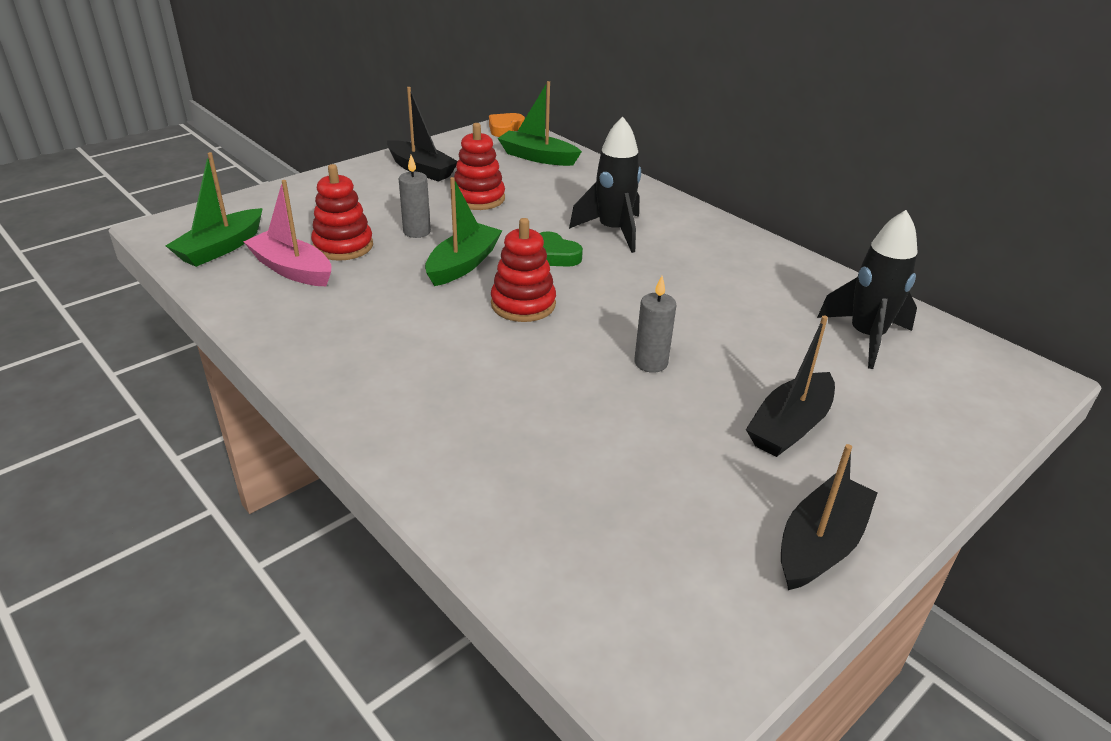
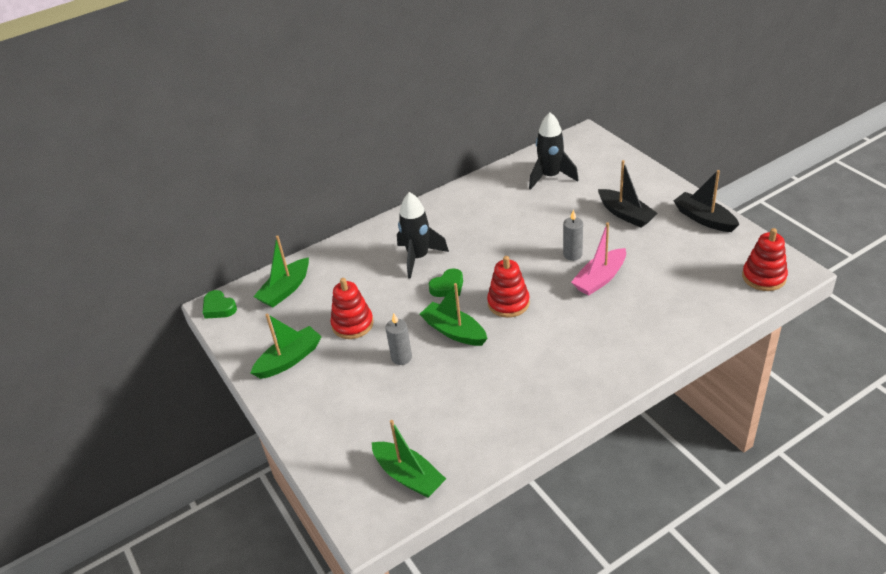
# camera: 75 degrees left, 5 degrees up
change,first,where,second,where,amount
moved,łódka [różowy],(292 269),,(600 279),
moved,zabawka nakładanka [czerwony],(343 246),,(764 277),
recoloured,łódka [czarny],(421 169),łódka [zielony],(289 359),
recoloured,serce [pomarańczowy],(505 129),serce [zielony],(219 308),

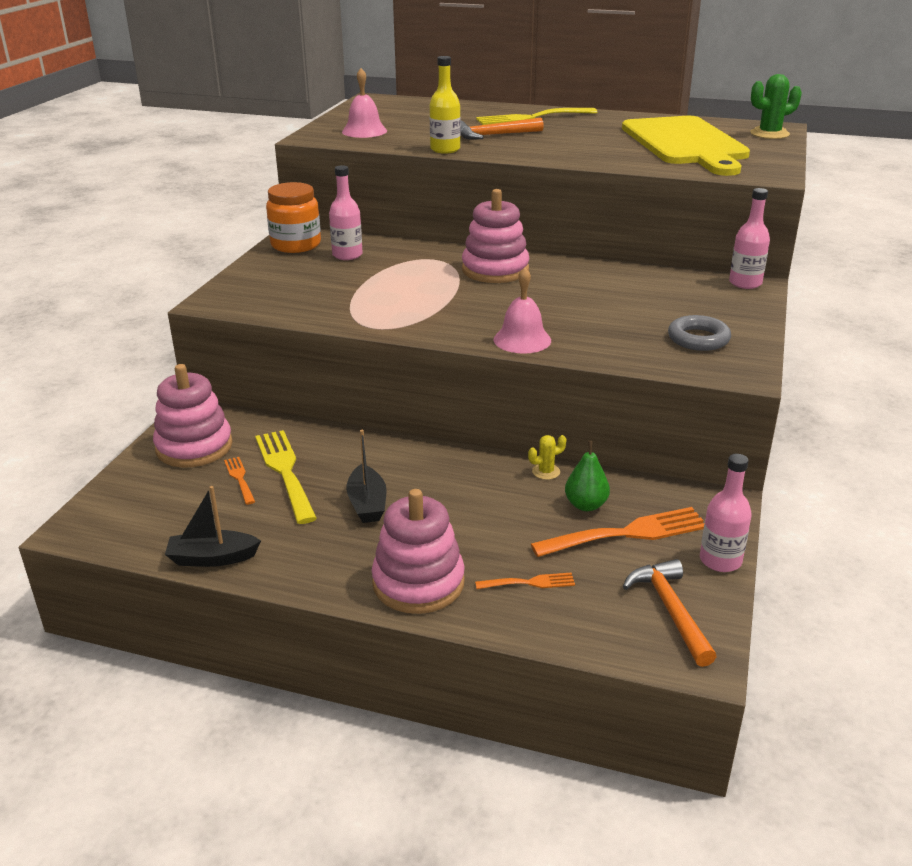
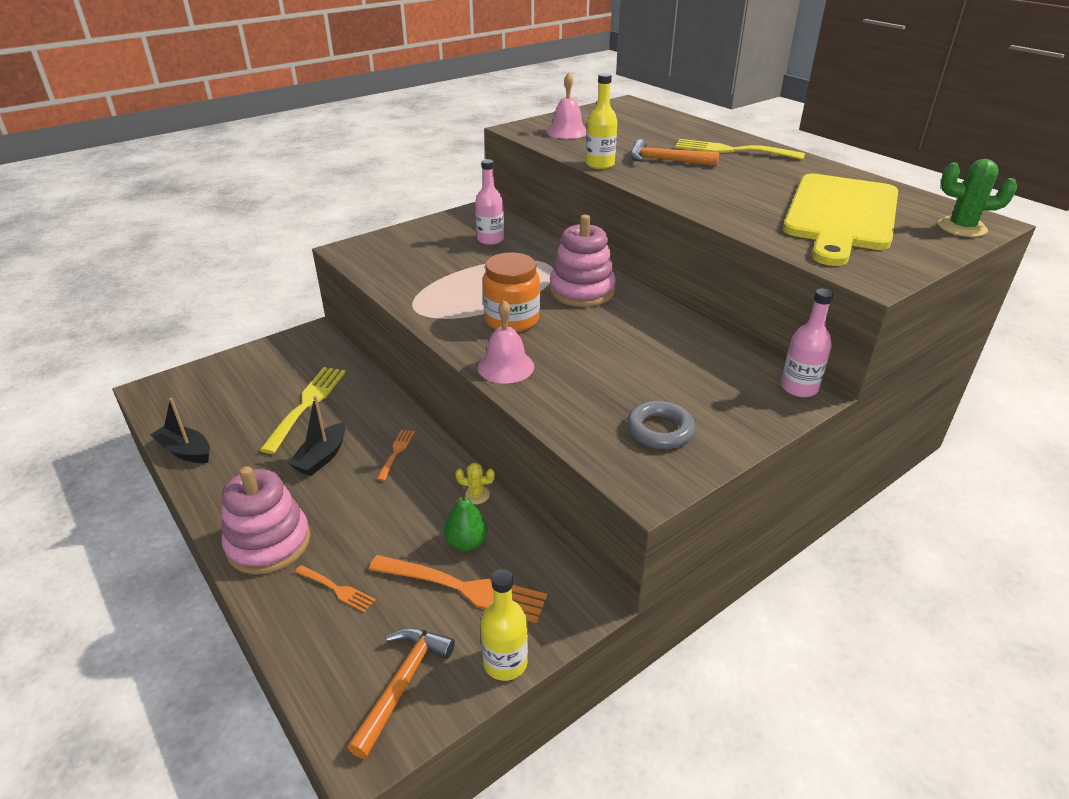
# camera: 35 degrees right, 5 degrees up
change,first,where,second,where,amount
removed,zabawka nakładanka [różowy],(194 447),,,
moved,widelec [pomarańczowy],(239 478),,(396 452),
moved,słoik [pomarańczowy],(296 245),,(511 320),
recoloured,butelka [różowy],(720 560),butelka [żółty],(505 662),

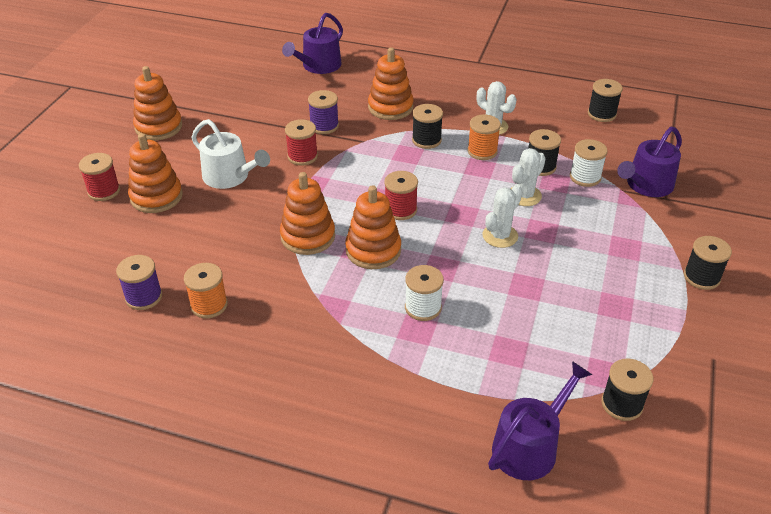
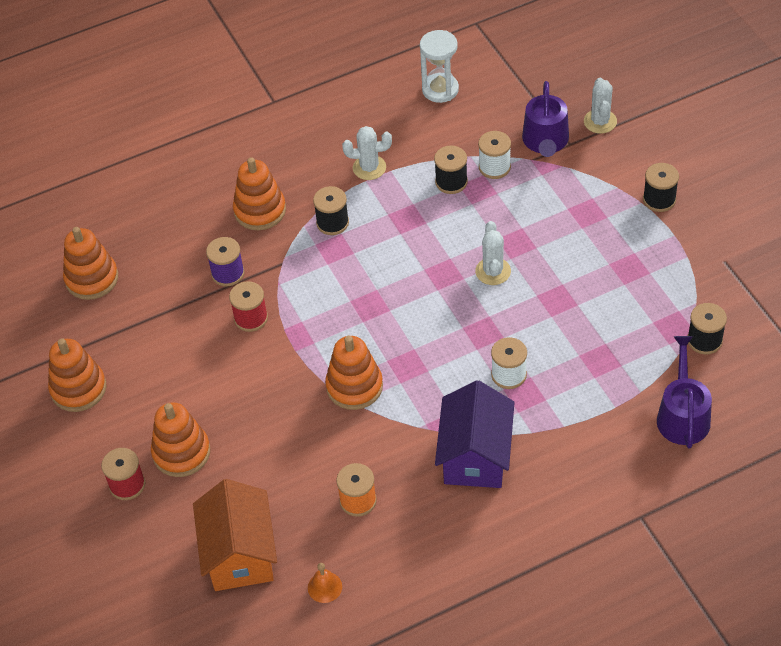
# camera: 40 degrees left, 10 degrees up
change,first,where,second,where,amount
removed,szpulka [fioletowy],(144 297),,,
removed,konewka [biały],(230 177),,,
removed,konewka [fioletowy],(318 66),,,
removed,szpulka [czerwony],(400 210),,,
removed,szpulka [pomarańczowy],(482 151),,,
added,,,domek [pomarańczowy],(240 553),
added,,,dzwonek [pomarańczowy],(324 587),
added,,,domek [fioletowy],(475 455),
moved,zabawka nakładanka [pomarańczowy],(373 250),,(92 279),
moved,kaktus [biały],(524 196),,(600 121),
replaced,szpulka [czarny],(601 114),klepsydra [biały],(440 89),

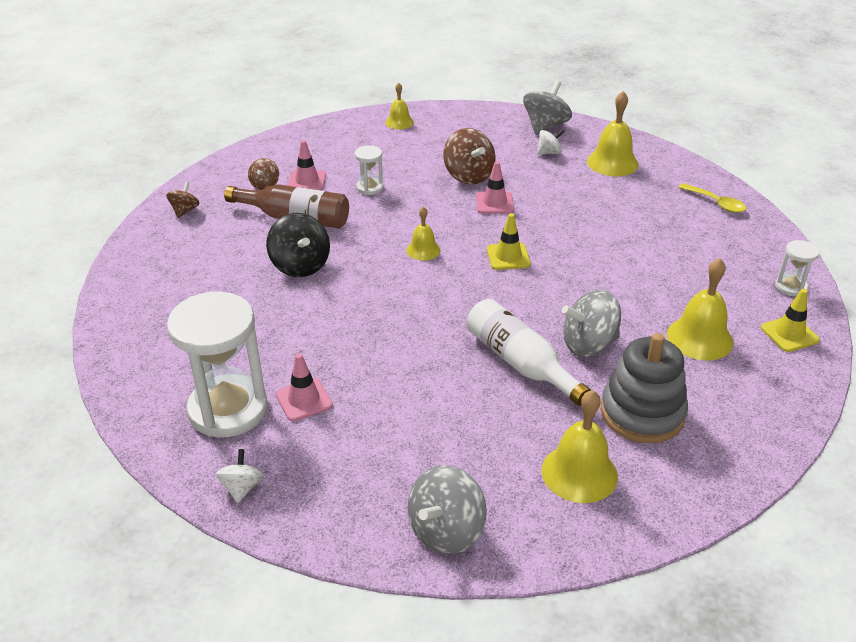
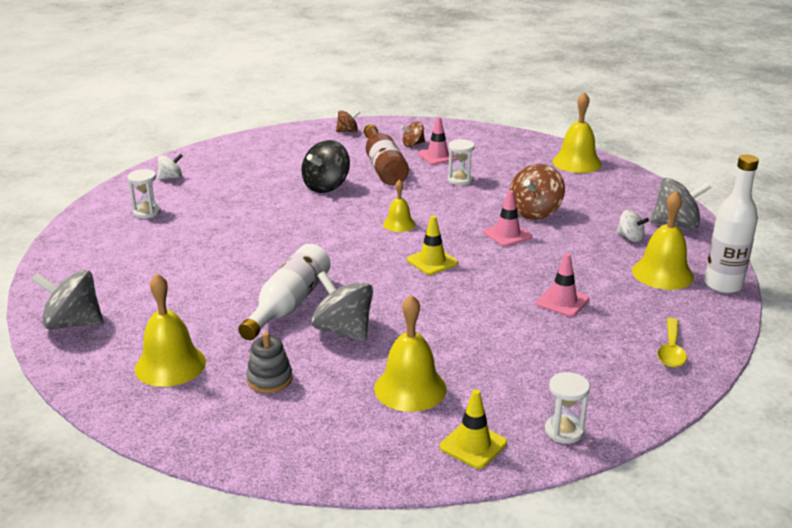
# camera: 60 degrees right, 10 degrees down
change,first,where,second,where,amount
added,,,butelka [biały],(723 285),
moved,bączek [biały],(242 487),,(171 178),
moved,pachołek [różowy],(304 400),,(562 301),
resized,klepsydra [biały],(228 409),,(147 212),x0.45
resized,dzwonek [żółty],(399 122),,(577 162),x1.70
resized,zabawka nakładanka [szary],(642 413),,(269 379),x0.54

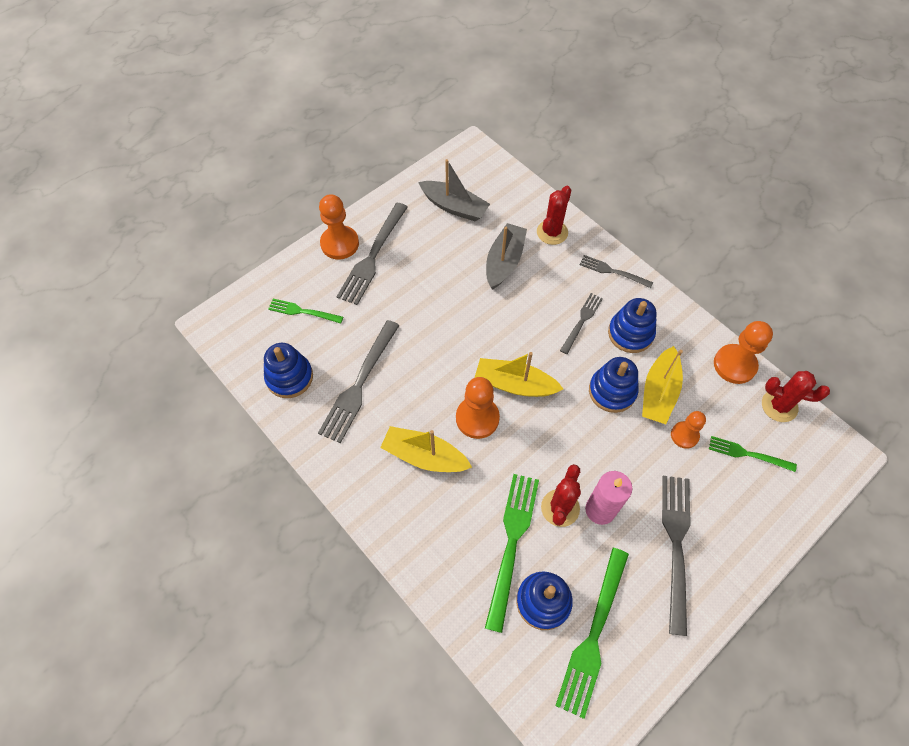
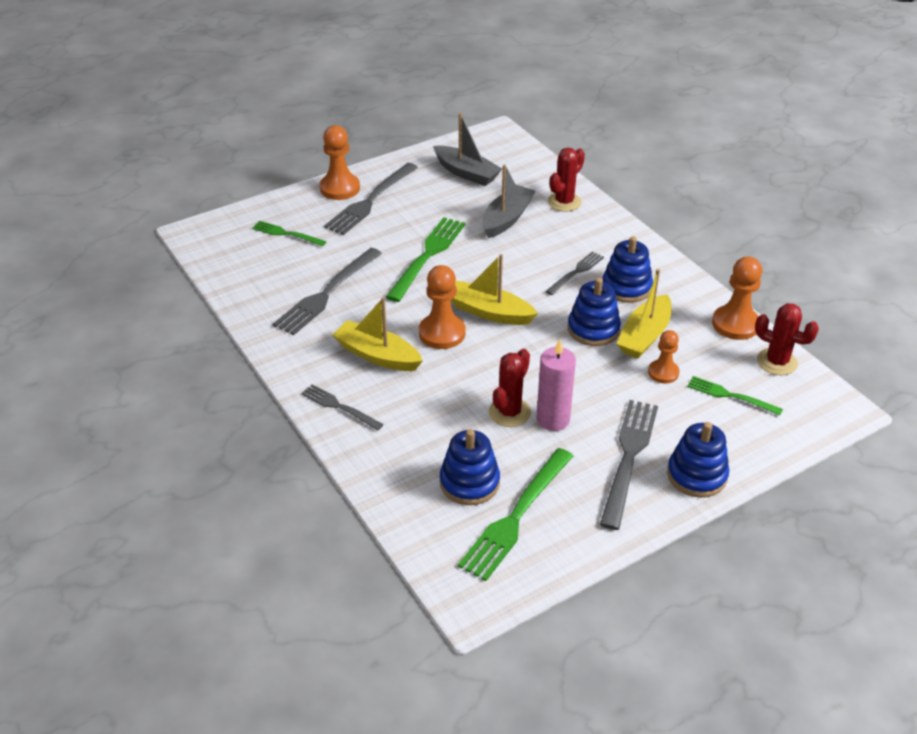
# camera: 10 degrees right, 20 degrees down
change,first,where,second,where,amount
moved,zabawka nakładanka [niebieski],(289 377),,(696 475),
moved,widelec [zielony],(512 542),,(428 255),
moved,widelec [szary],(612 271),,(338 406),

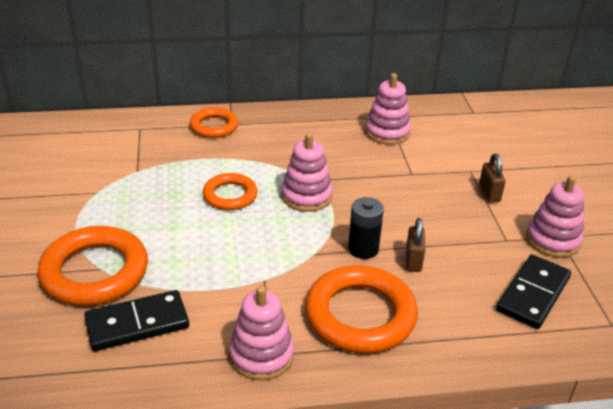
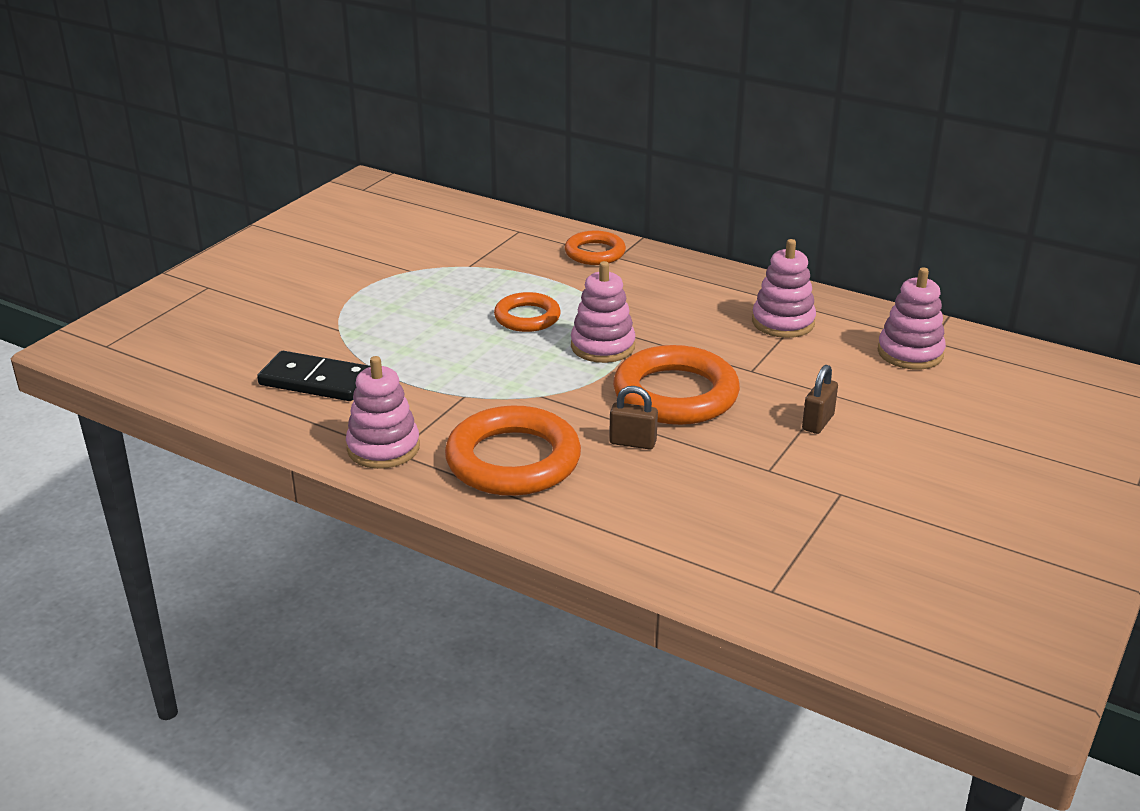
# camera: 40 degrees right, 5 degrees down
change,first,where,second,where,amount
removed,bateria [czarny],(363 249),,,
removed,kostka domina [czarny],(533 294),,,
moved,pierścień [pomarańczowy],(95 272),,(675 394),
moved,zabawka nakładanka [różowy],(553 240),,(910 353),
turned,kłódka [brązowy],(413 261),,(632 442),60 degrees clockwise

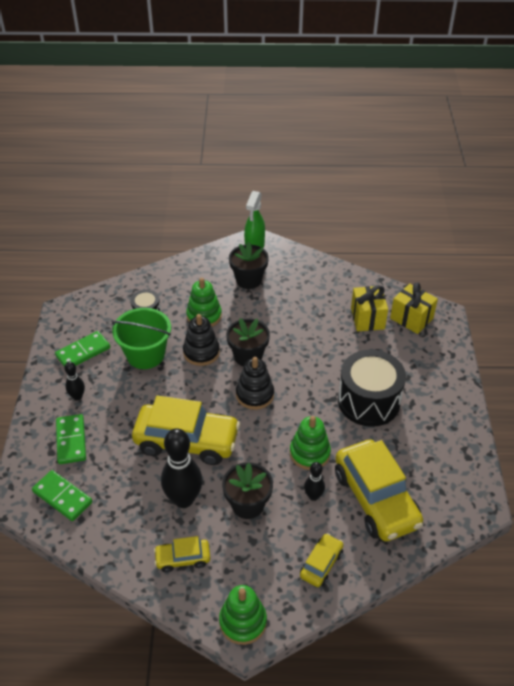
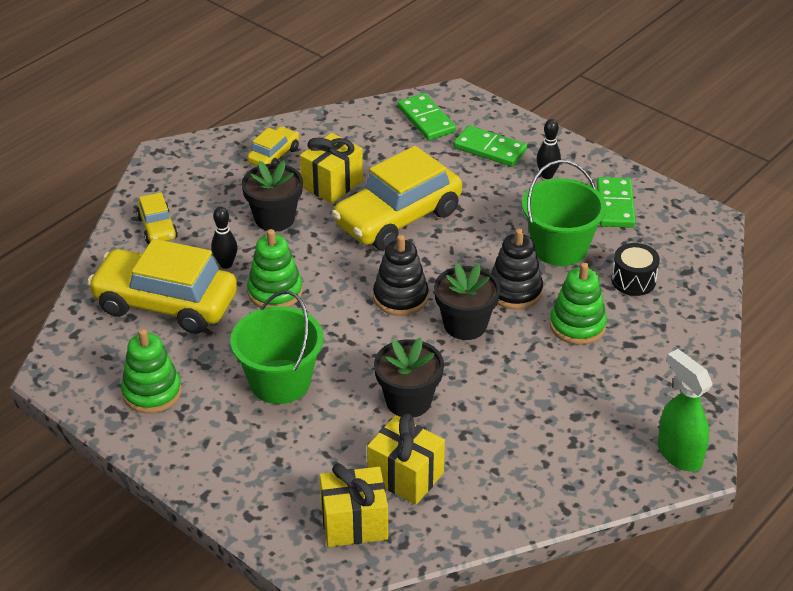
# camera: 130 degrees right, 5 degrees down
change,first,where,second,where,amount
moved,zabawka nakładanka [zielony],(243 622),,(152 392),
moved,doniczka [czarny],(248 280),,(408 401),
replaced,kręgiel [czarny],(184 499),prezent [żółty],(332 184),
replaced,bęben [czarny],(368 401),wiadro [zielony],(280 382),
turned,kostka domina [zielony],(62 497),,(426 120),75 degrees clockwise

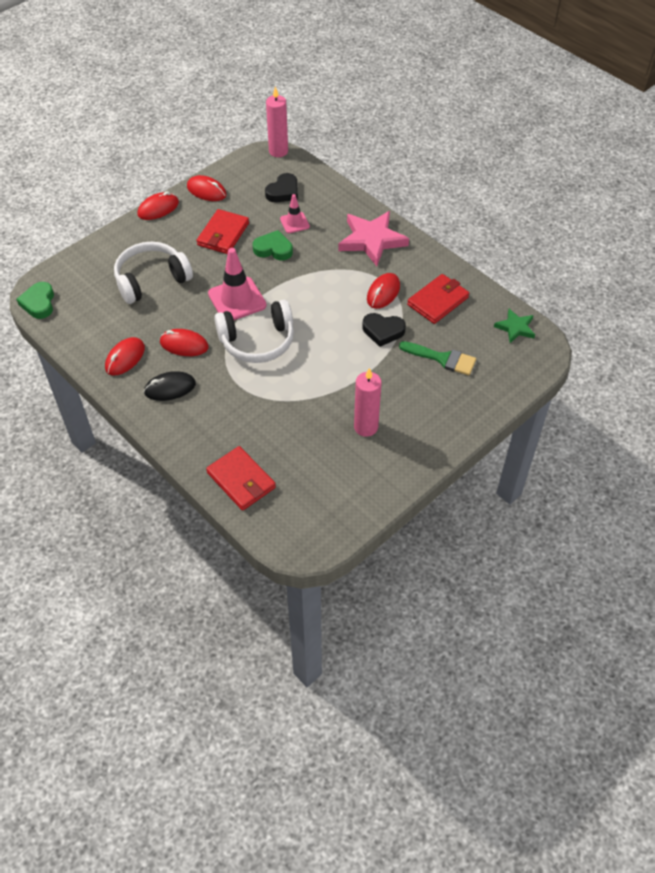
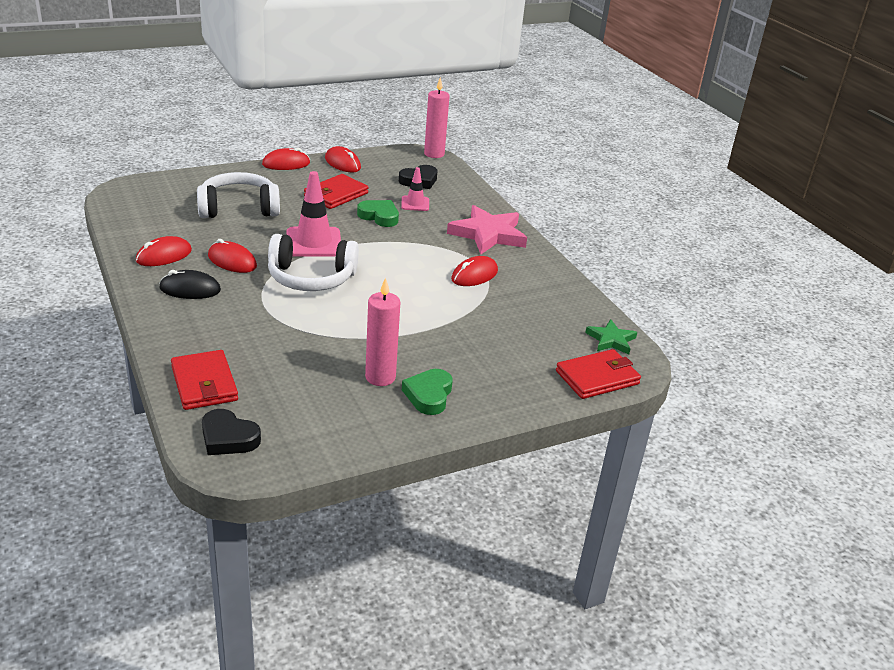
# camera: 15 degrees right, 20 degrees down
change,first,where,second,where,amount
removed,pędzel [zielony],(442 358),,,
moved,serce [zielony],(39 303),,(429 395),
moved,serce [czarny],(383 331),,(228 438),
moved,portfel [czerwony],(438 301),,(597 377),

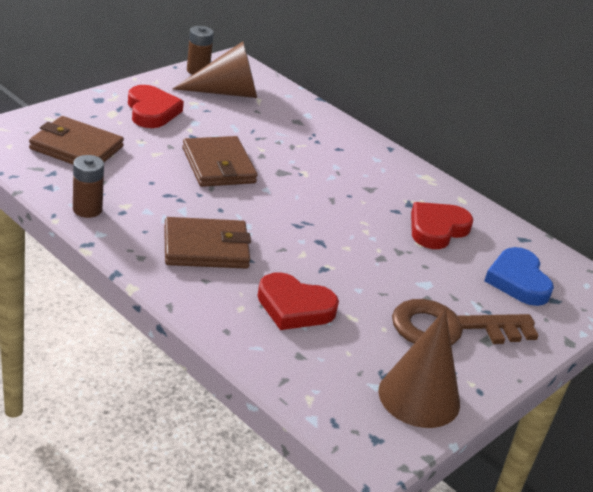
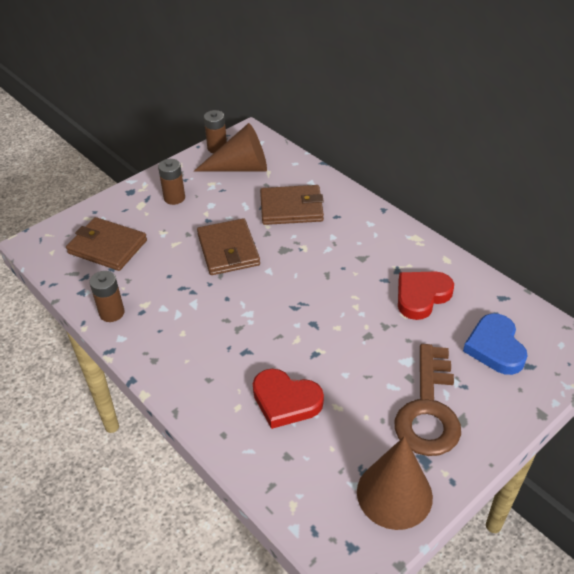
# camera: 10 degrees right, 10 degrees up
change,first,where,second,where,amount
moved,portfel [brązowy],(206 247),,(291 208),
replaced,serce [czerwony],(151 111),bateria [brązowy],(174 198),
turned,klucz [brązowy],(451 328),,(428 409),75 degrees counterclockwise

